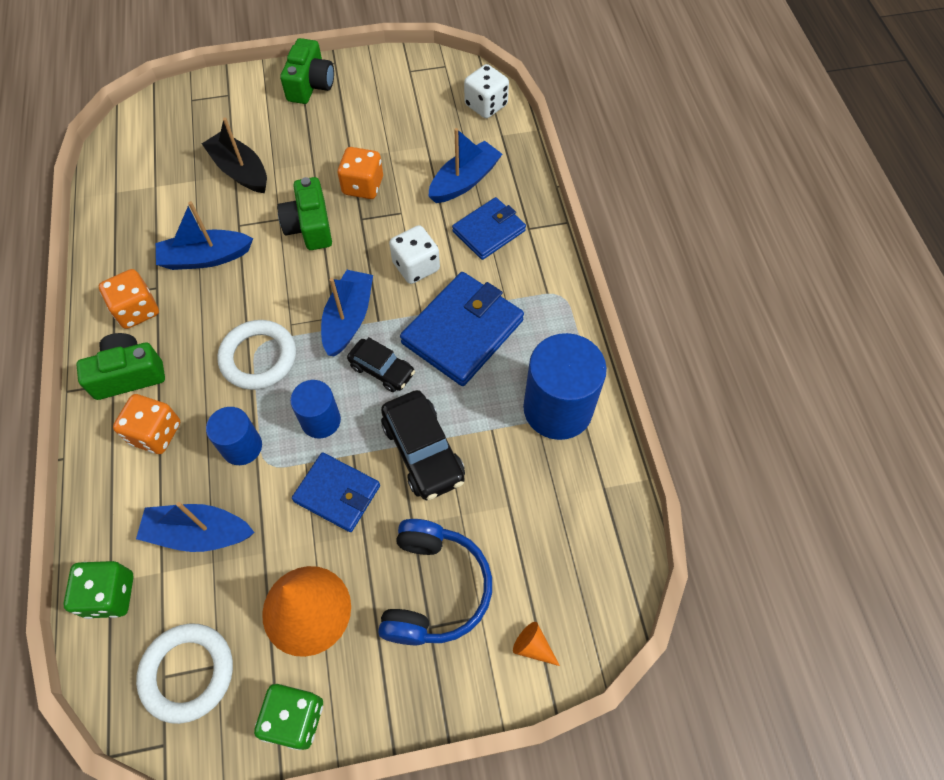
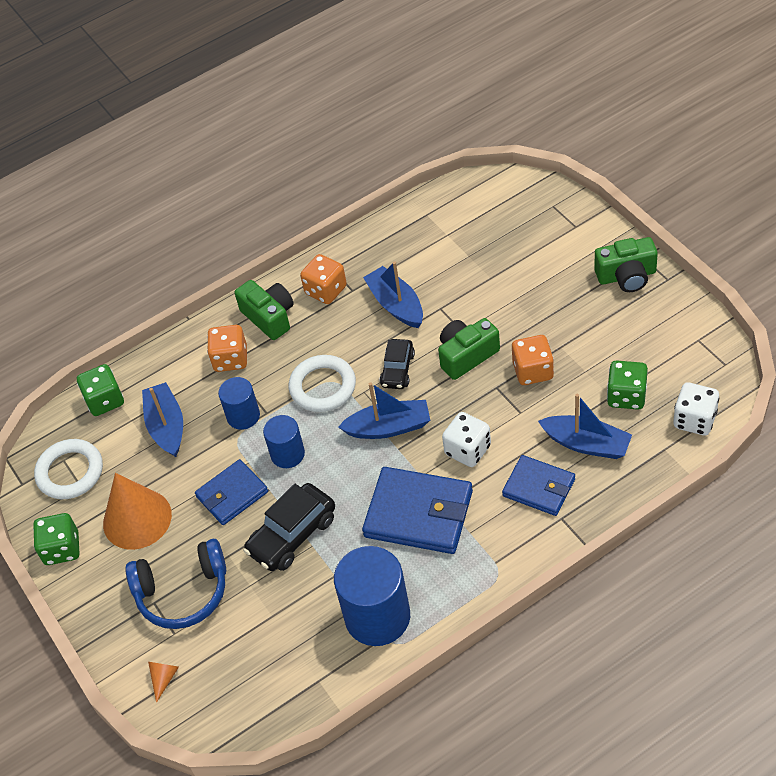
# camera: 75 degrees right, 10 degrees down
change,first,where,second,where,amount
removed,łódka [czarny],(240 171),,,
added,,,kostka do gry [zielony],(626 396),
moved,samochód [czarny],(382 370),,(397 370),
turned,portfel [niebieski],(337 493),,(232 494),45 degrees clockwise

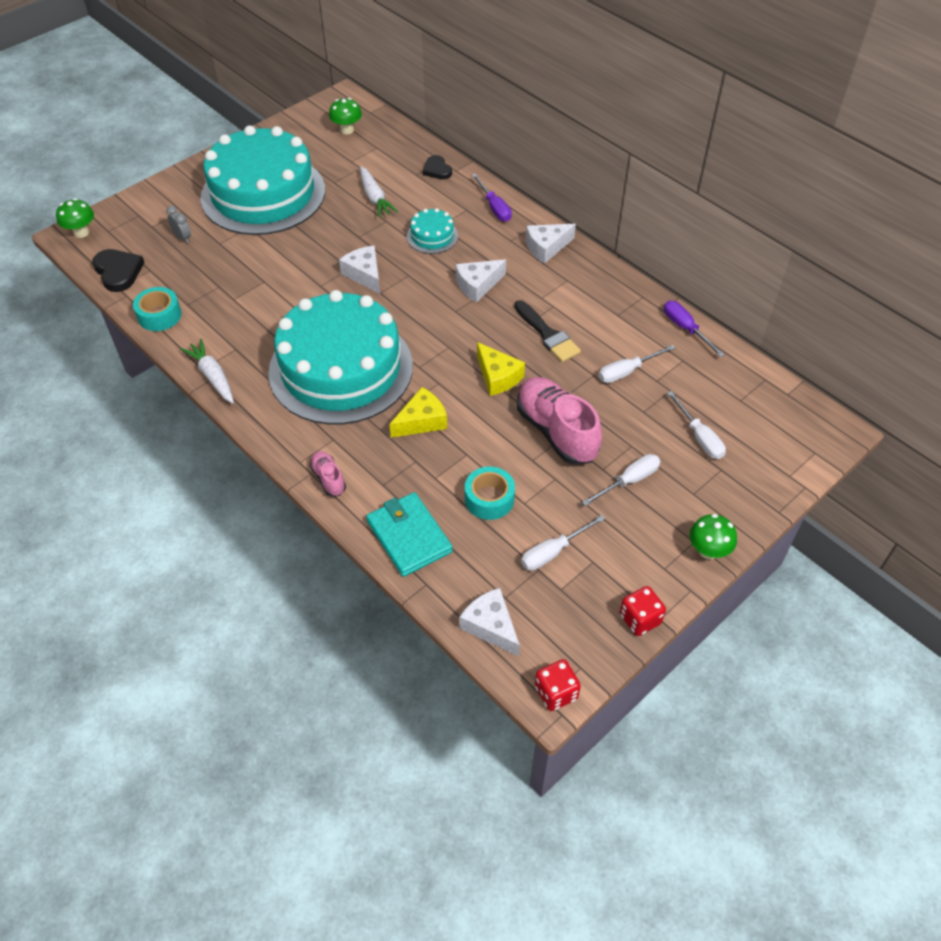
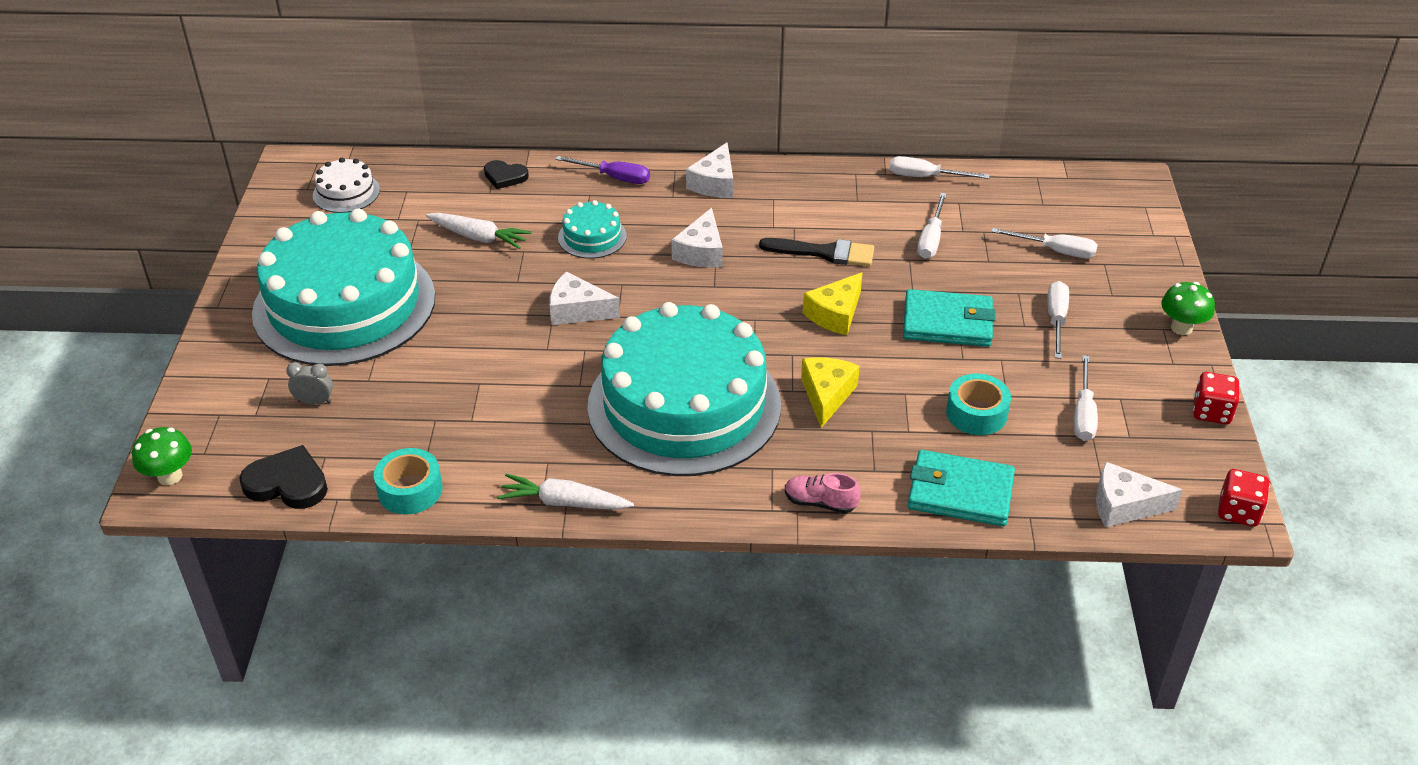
# camera: 45 degrees left, 10 degrees down
change,first,where,second,where,amount
replaced,grzyb [zielony],(347 130),tort [biały],(346 192),
replaced,but [różowy],(556 431),portfel [turkusowy],(947 323),
recoloured,śrubokręt [fioletowy],(685 329),śrubokręt [biały],(925 177),
turned,ser [żółty],(498 377),,(835 314),120 degrees clockwise

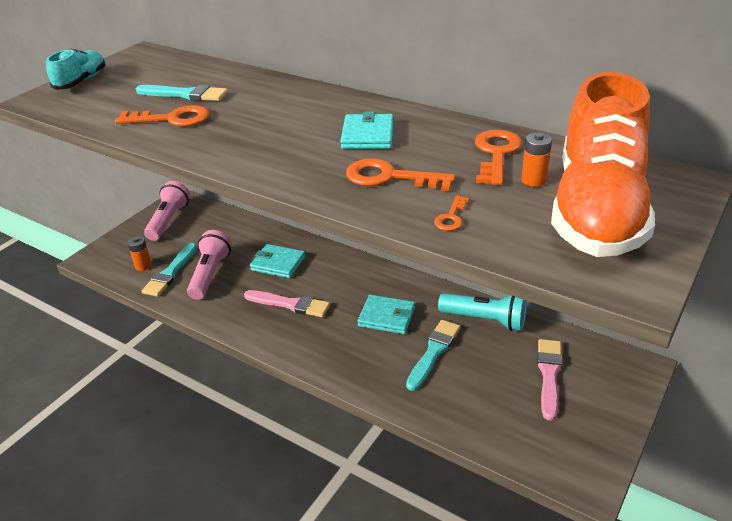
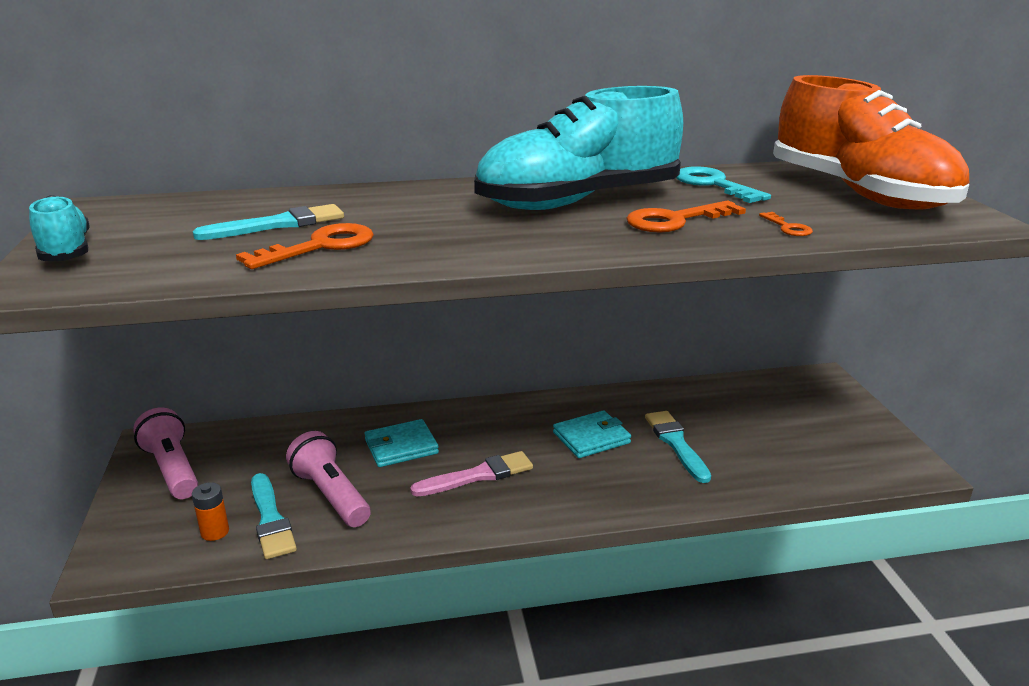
# camera: 45 degrees left, 10 degrees down
change,first,where,second,where,amount
removed,latarka [turkusowy],(485 320),,,
removed,bateria [pomarańczowy],(533 180),,,
removed,pędzel [różowy],(549 375),,,
replaced,portfel [turkusowy],(367 135),but [turkusowy],(578 201),
recoloured,klucz [pomarańczowy],(496 154),klucz [turkusowy],(714 184),

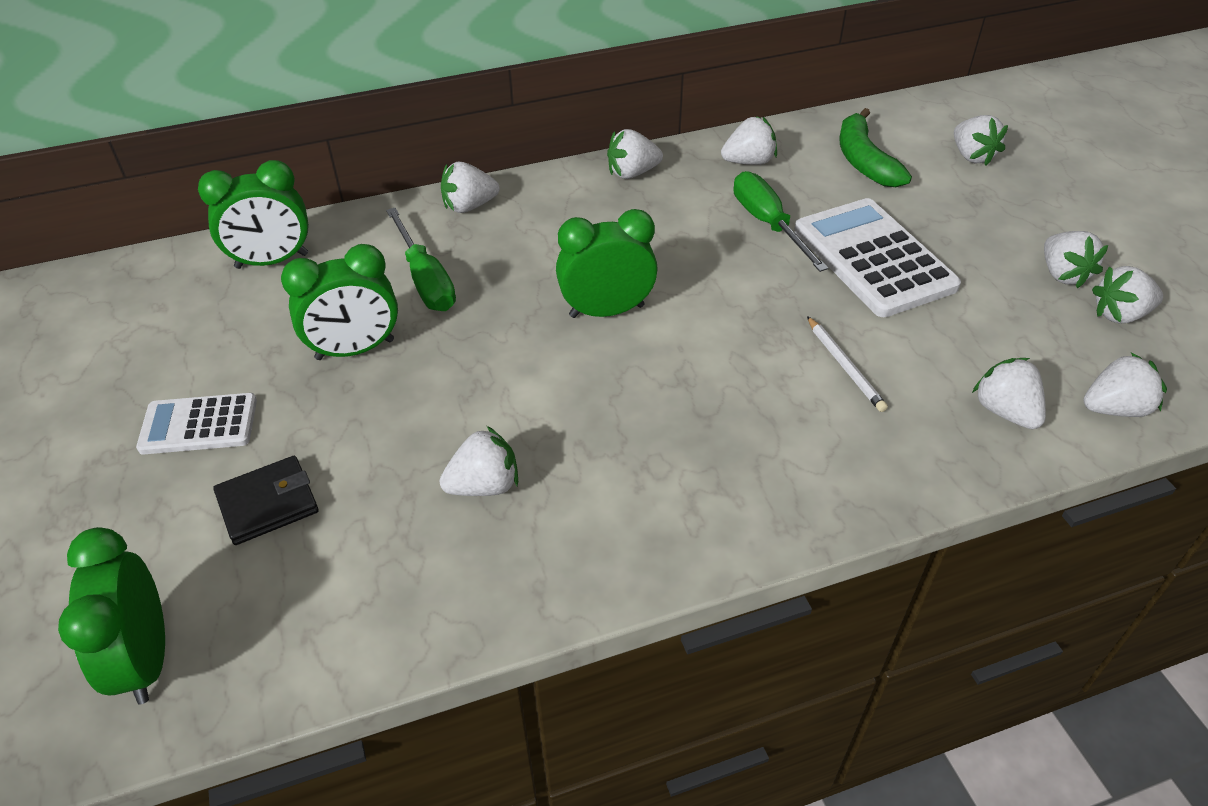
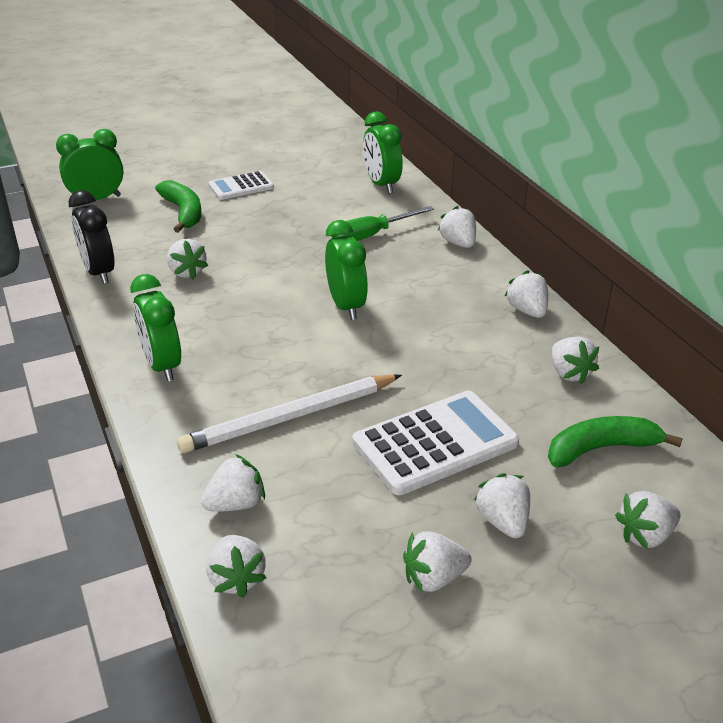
# camera: 85 degrees right, 10 degrees down
change,first,where,second,where,amount
removed,śrubokręt [zielony],(768 224),,,
added,,,budzik [czarny],(99 272),
moved,budzik [zielony],(355 349),,(162 366),
moved,truskawka [biały],(1119 314),,(503 522),
replaced,portfel [czarny],(268 503),banan [zielony],(183 212),
turned,kalkulator [biały],(199 425),,(241 186),105 degrees counterclockwise
resized,ołówek [biały],(844 366),,(290 417),x2.07

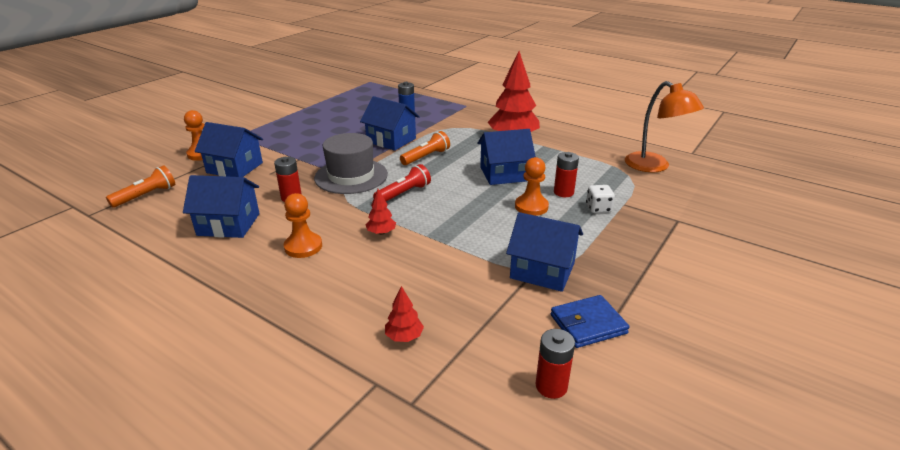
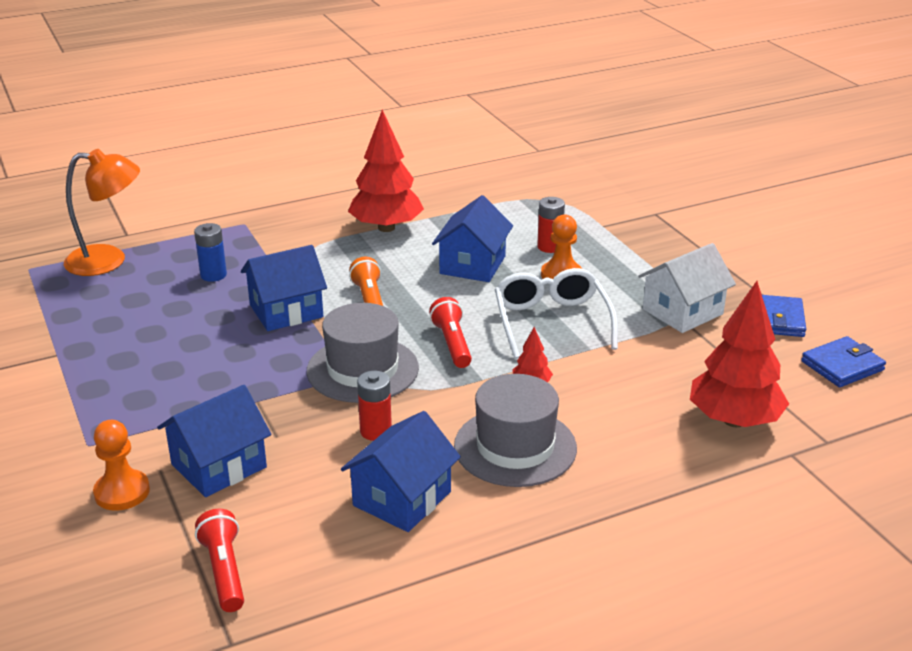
# camera: 60 degrees left, 0 degrees up
change,first,where,second,where,amount
removed,kostka do gry [biały],(598 208),,,
added,,,okulary [biały],(552 322),
moved,lampka [pomarańczowy],(654 166),,(108 261),
replaced,pionek [pomarańczowy],(303 247),kapelusz [szary],(515 447),
replaced,bateria [czerwony],(551 386),portfel [niebieski],(842 366),
recoloured,latarka [pomarańczowy],(146 196),latarka [czerwony],(224 571),
recoloured,domek [niebieski],(542 270),domek [biały],(682 311),
resized,drzewko [czerwony],(404 337),,(734 420),x2.27

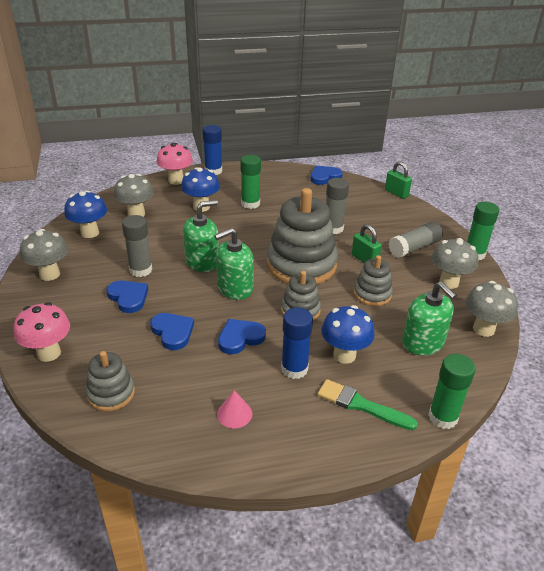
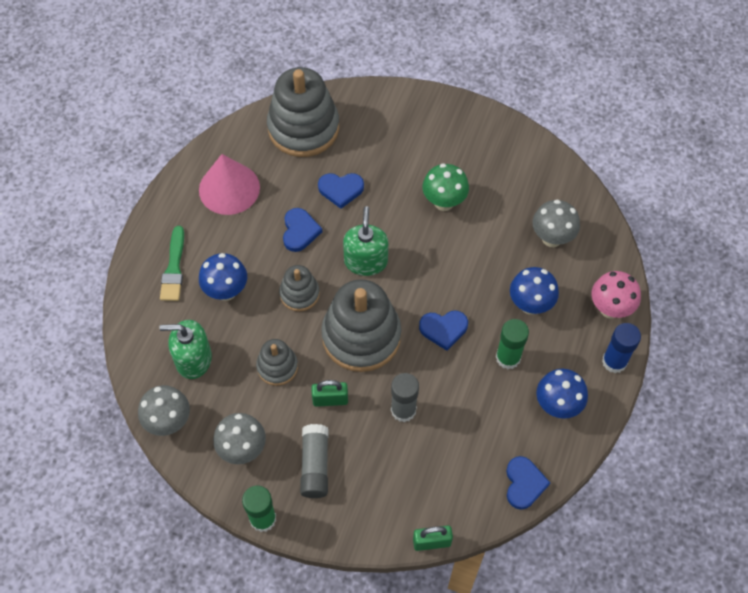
# camera: 125 degrees right, 25 degrees up
change,first,where,second,where,amount
removed,grzyb [różowy],(49 353),,,
removed,grzyb [szary],(50 274),,,
removed,dozownik mydła [zielony],(202 262),,,
removed,klej w sztyfcie [niebieski],(294 369),,,
removed,klej w sztyfcie [zielony],(443 417),,,
moved,grzyb [niebieski],(90 233),,(557 405),
moved,serce [niebieski],(128 297),,(443 329),
replaced,klej w sztyfcie [szary],(141 270),grzyb [zielony],(444 202),
turned,pędzel [zielony],(361 405),,(174 268),120 degrees clockwise
resized,zabawka nakładanka [szary],(111 393),,(303 128),x1.94
resized,stożek [różowy],(234 414),,(229 188),x2.18

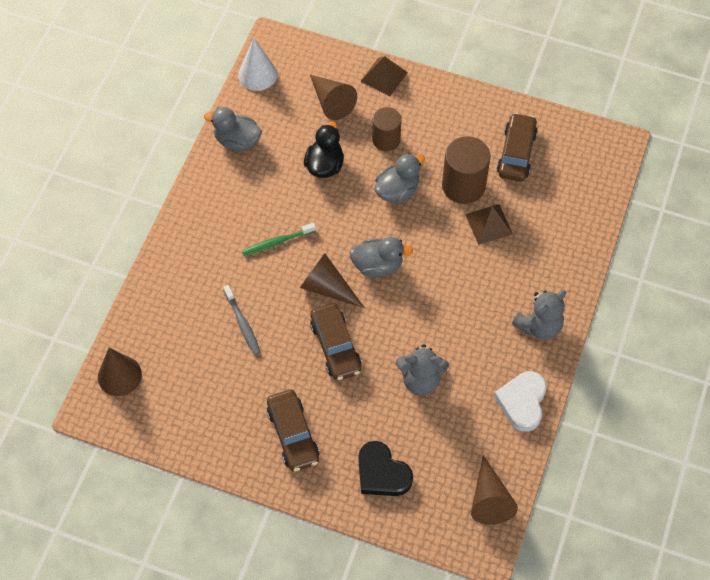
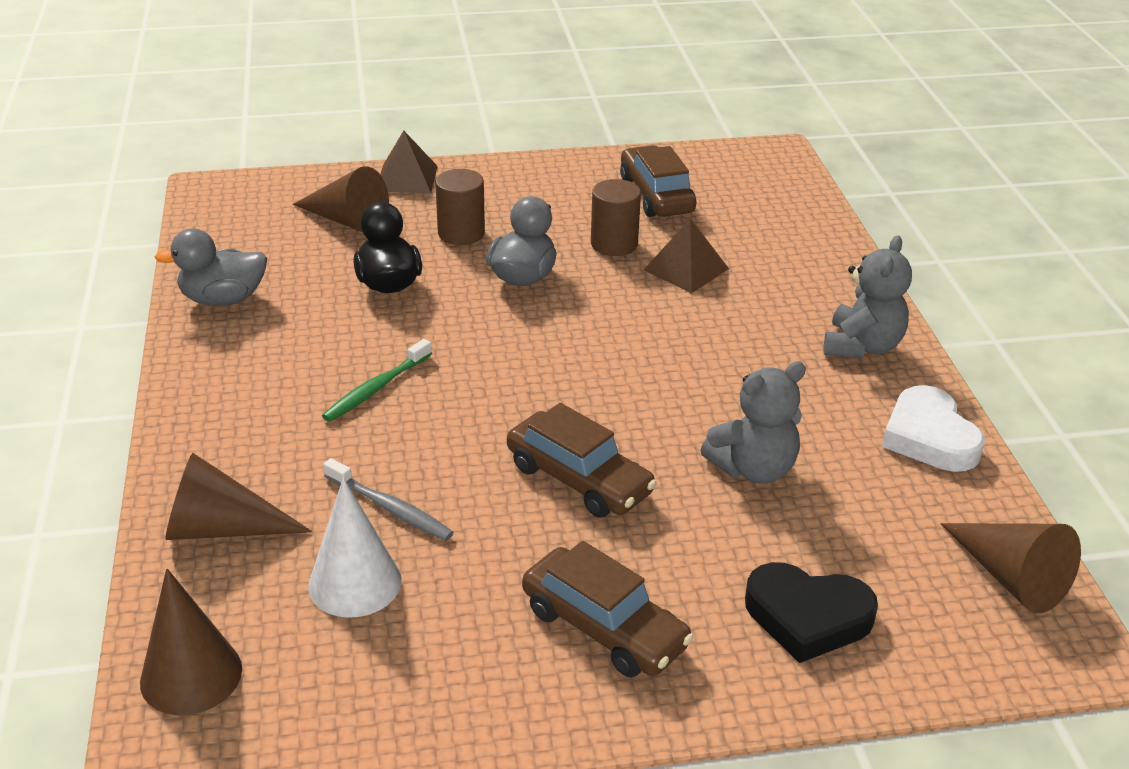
# camera: 30 degrees left, 25 degrees down
change,first,where,second,where,amount
removed,kaczka [szary],(377 266),,,
moved,stożek [biały],(257 74),,(355 583),
moved,stożek [brązowy],(327 287),,(222 528),
resized,walec [brązowy],(463 185),,(614 244),x0.66

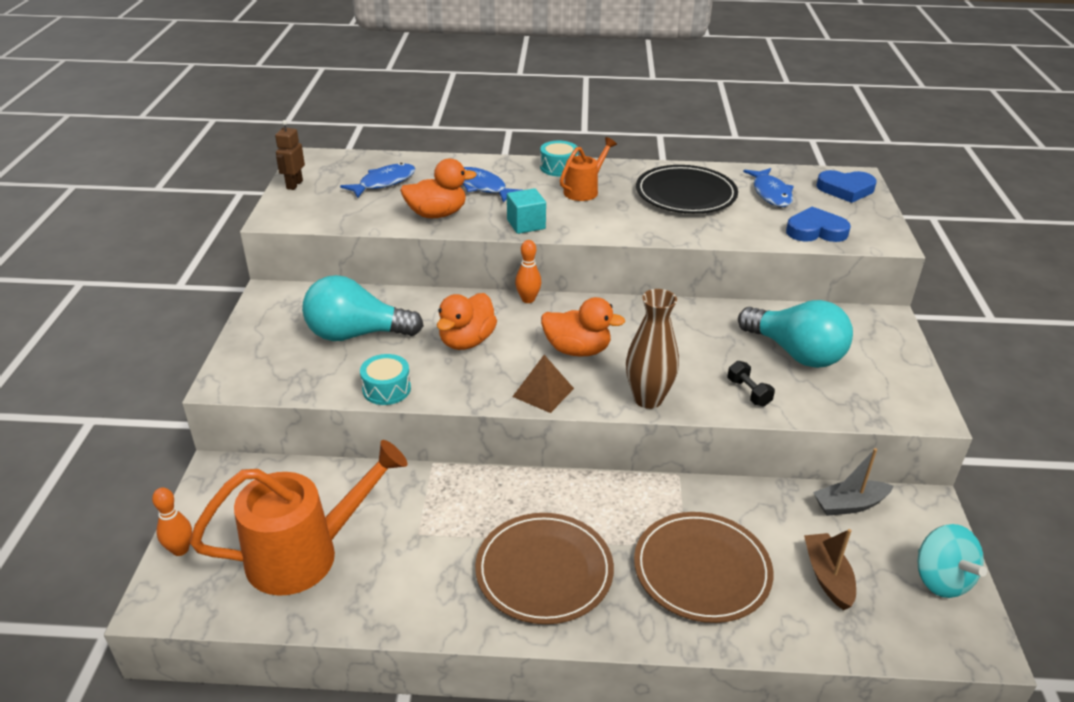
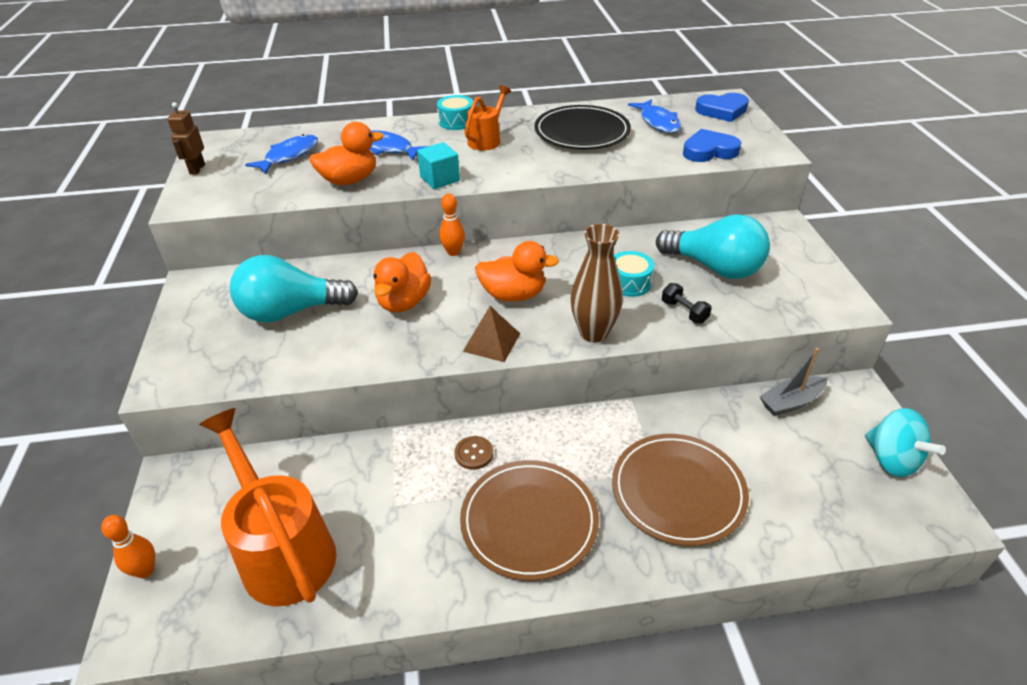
# camera: 10 degrees left, 5 degrees up
change,first,where,second,where,amount
removed,łódka [brązowy],(827 577),,,
added,,,guzik [brązowy],(474 453),
moved,bęben [turkusowy],(386 389),,(629 283),
turned,konewka [pomarańczowy],(306 554),,(283 549),90 degrees counterclockwise

